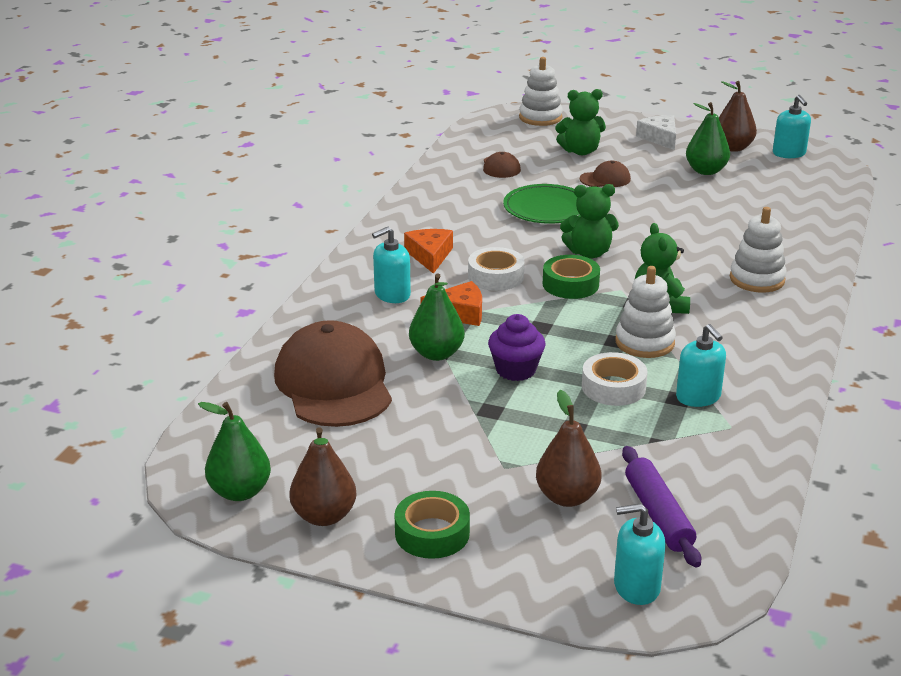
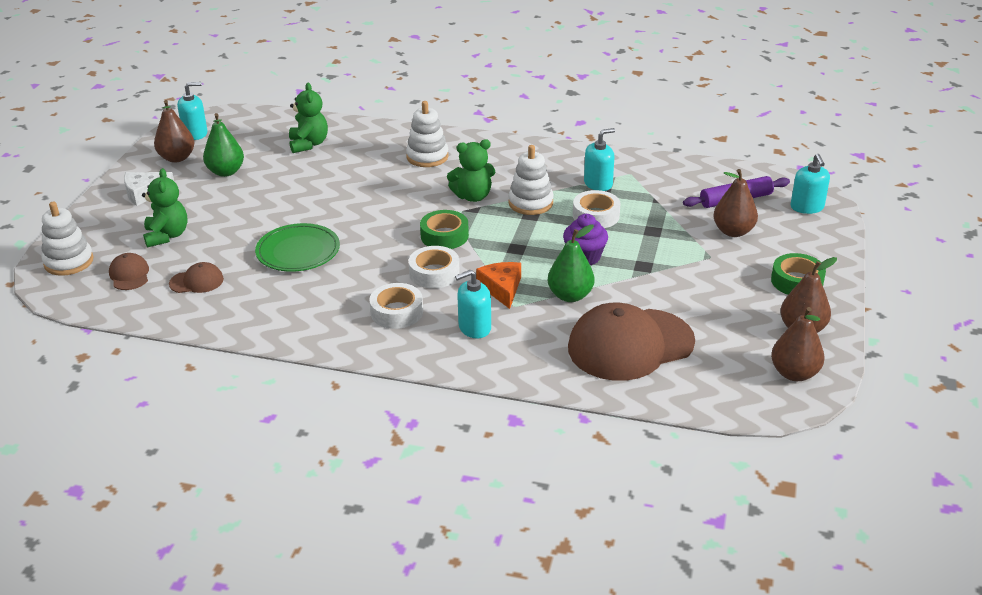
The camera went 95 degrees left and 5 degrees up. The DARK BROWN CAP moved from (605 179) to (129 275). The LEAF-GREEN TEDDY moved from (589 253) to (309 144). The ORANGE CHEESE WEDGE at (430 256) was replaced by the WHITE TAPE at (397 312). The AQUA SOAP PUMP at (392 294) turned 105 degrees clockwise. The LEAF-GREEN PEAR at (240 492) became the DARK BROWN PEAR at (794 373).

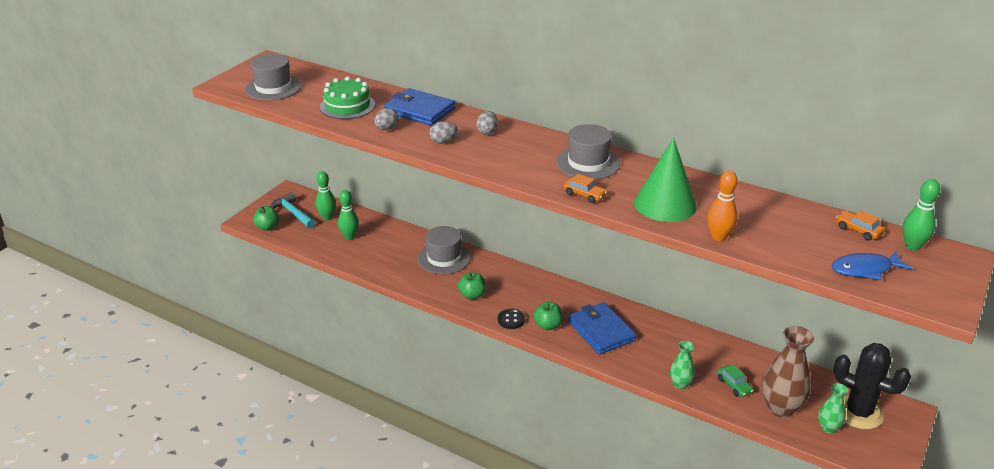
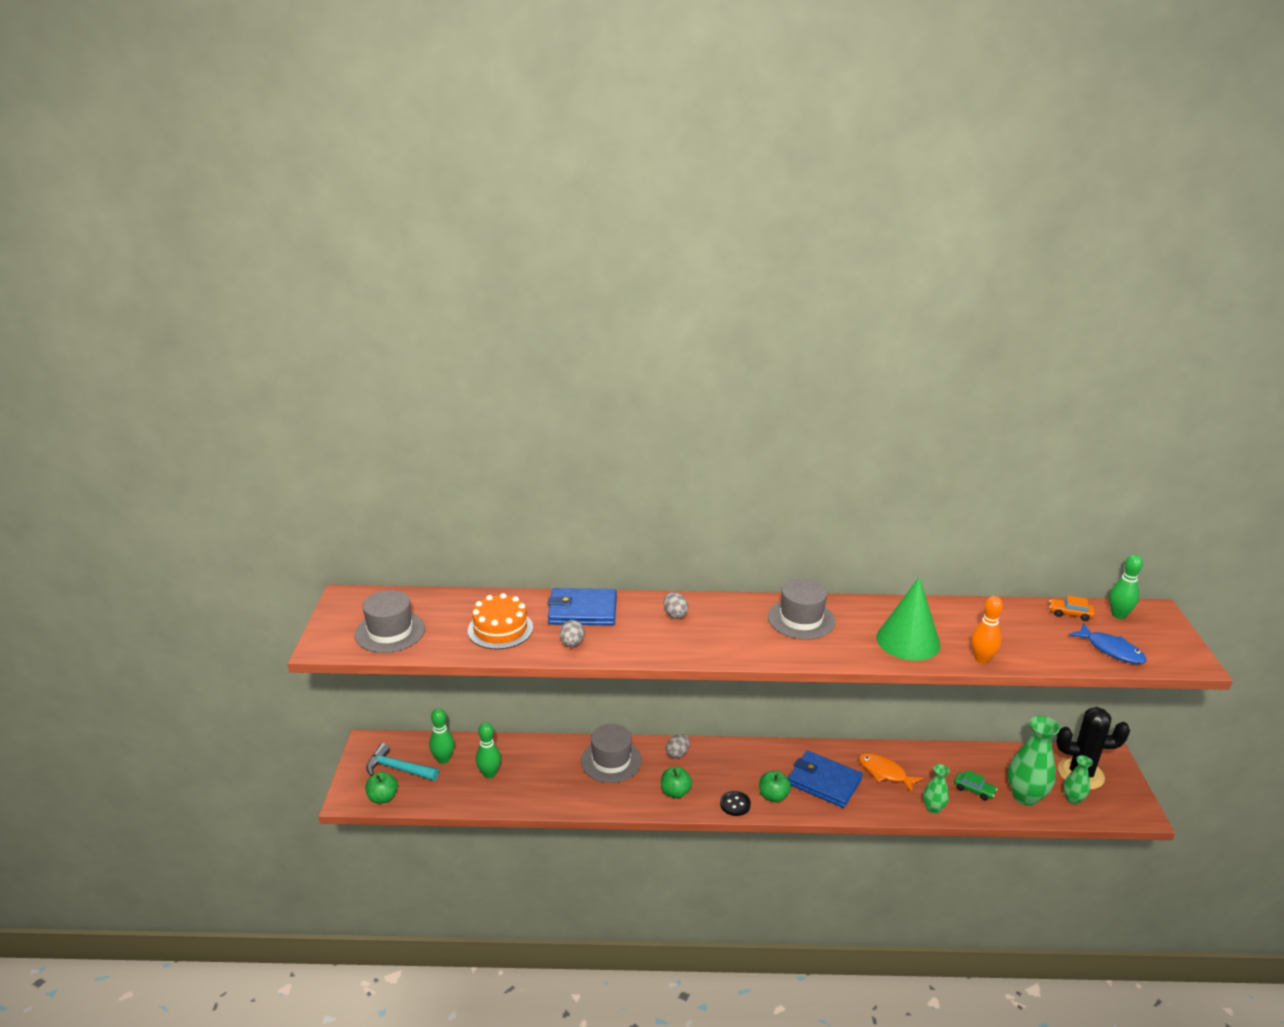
The camera went 30 degrees left and 5 degrees down. The LEAF-GREEN CAKE at (347 106) became the ORANGE CAKE at (500 629). The GREY EGG SHAPE moved from (443 141) to (677 753). The ORANGE FISH FIGURE at (884 772) appeared. The DARK BROWN FLOWER VASE at (780 408) became the LEAF-GREEN FLOWER VASE at (1025 796). The BLUE FISH FIGURE at (865 269) turned 90 degrees counterclockwise. The ORANGE CAR at (584 195) disappeared.

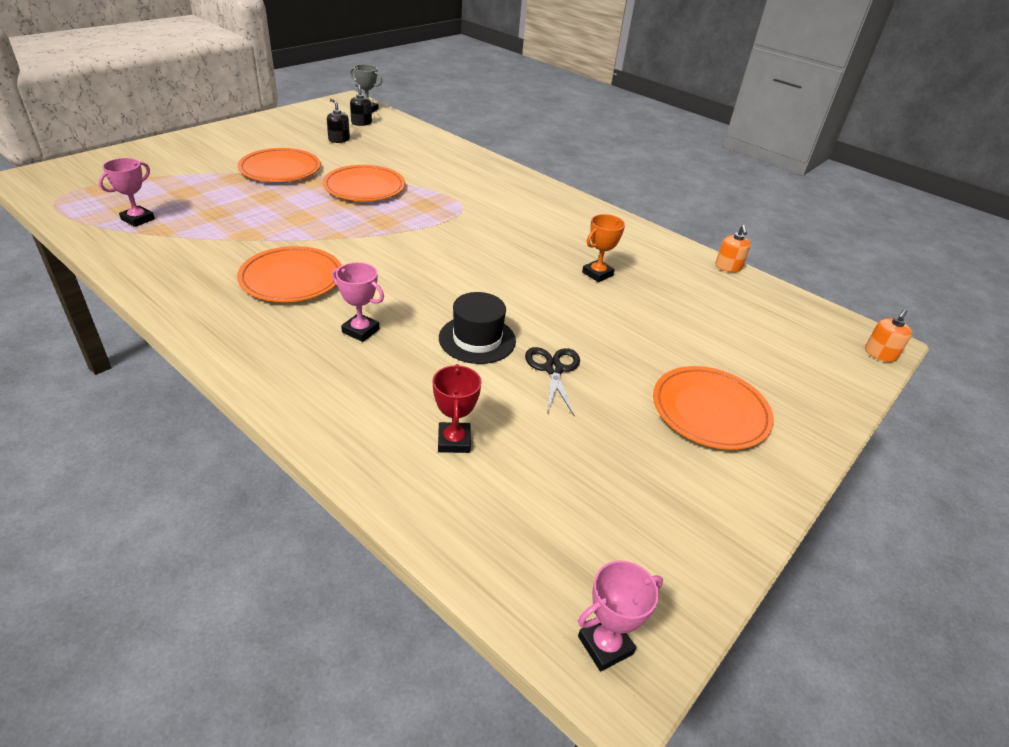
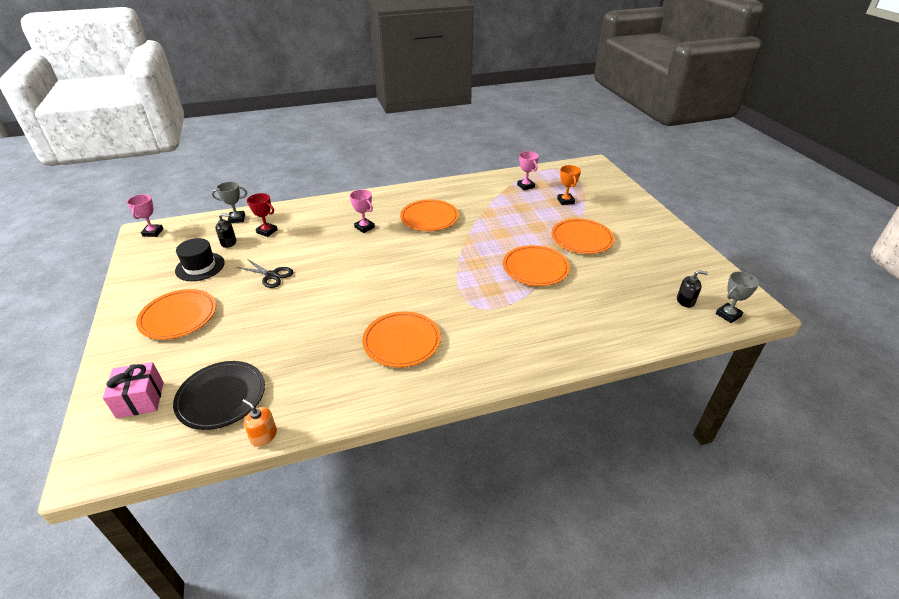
The camera went 125 degrees right and 0 degrees up. The PINK PRESENT at (140 399) appeared. The JET-BLACK FLAT DISH at (221 397) appeared. The JET-BLACK HAT moved from (477 339) to (200 267). The GREY PRIZE CUP at (237 219) appeared. The JET-BLACK SOAP PUMP moved from (339 139) to (228 242). The PINK PRIZE CUP at (360 331) turned 75 degrees clockwise. The ORANGE FLAT DISH at (402 341) appeared. The ORANGE PRIZE CUP moved from (597 274) to (565 201). The ORANGE SOAP PUMP at (879 354) disappeared.

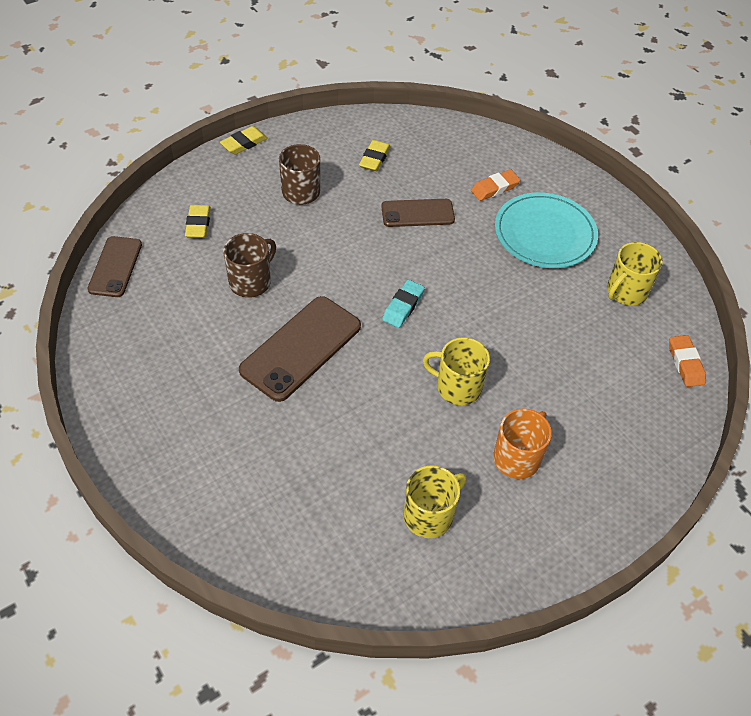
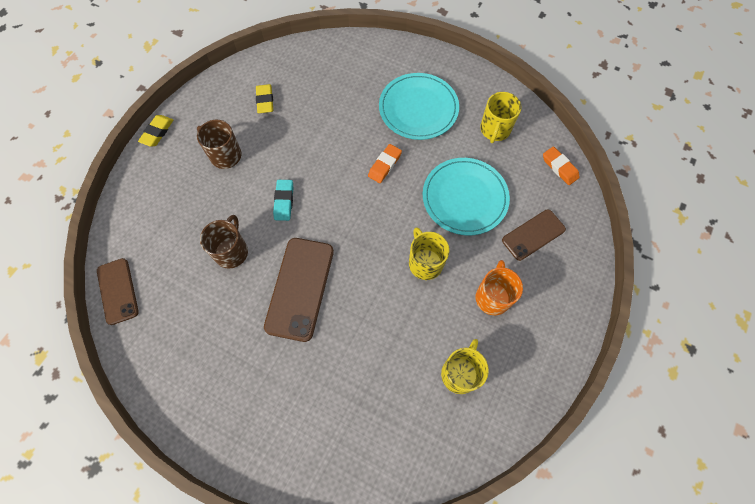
The camera went 25 degrees left and 15 degrees up. The AQUA GUM ERASER moved from (403 306) to (284 201). The ORANGE GUM ERASER moved from (494 188) to (384 165). The GOLDEN COFFEE MUG at (457 387) turned 75 degrees clockwise. The AQUA FLAT DISH at (465 198) appeared. The DARK BROWN PHONE moved from (417 213) to (533 235). The GOLDEN GUM ERASER at (198 224) disappeared.

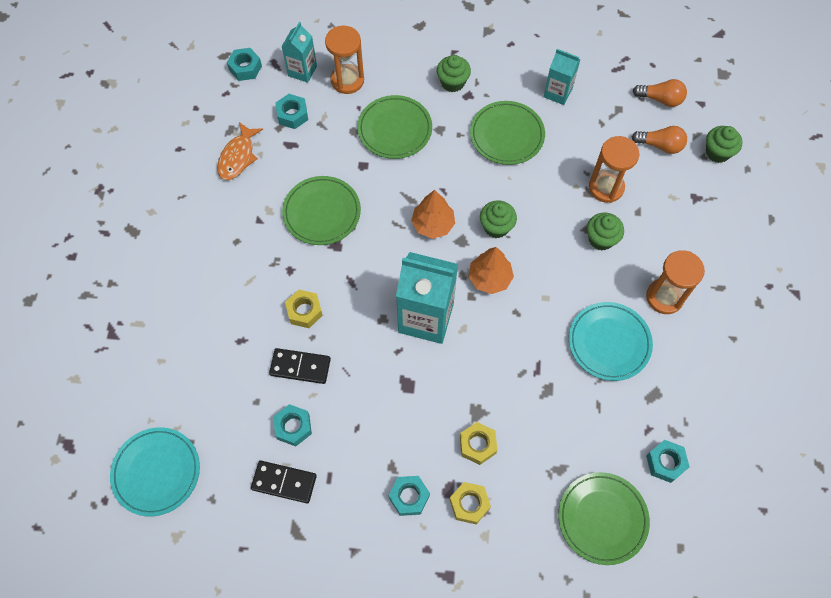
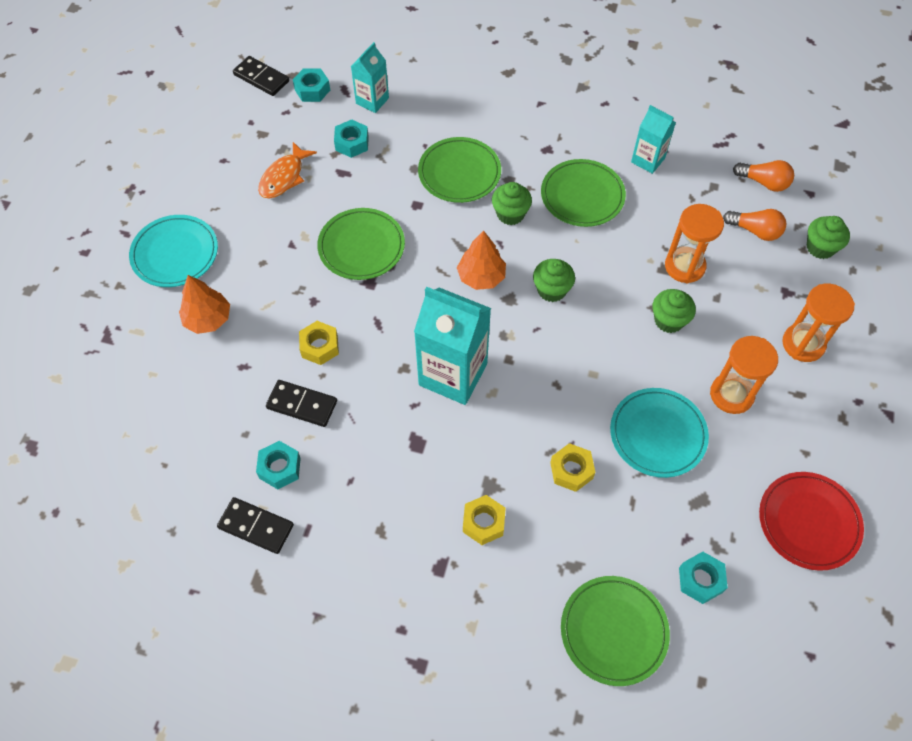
The camera went 10 degrees right and 5 degrees down. The AQUA FLAT DISH moved from (156 472) to (175 254). The ORANGE TREE moved from (490 278) to (208 319). The JET-BLACK DOMINO PIECE at (261 78) appeared. The LEAF-GREEN FAIRY CAKE moved from (452 82) to (510 214). The GOLDEN HEX NUT moved from (469 504) to (571 470). The CRIMSON FLAT DISH at (808 522) appeared. The ORANGE SAND TIMER moved from (347 80) to (803 344). The AQUA HEX NUT at (409 497) disappeared.

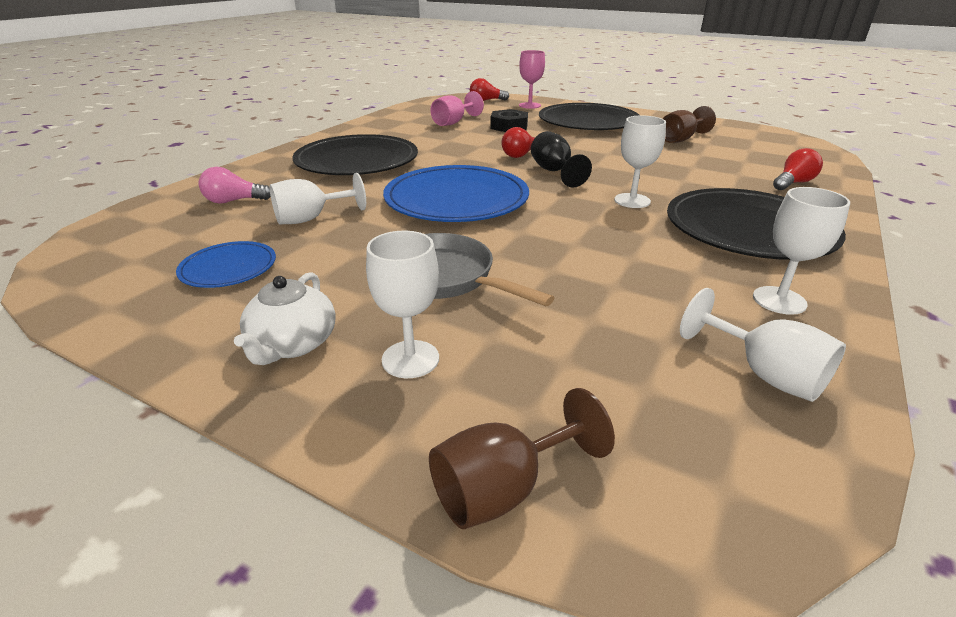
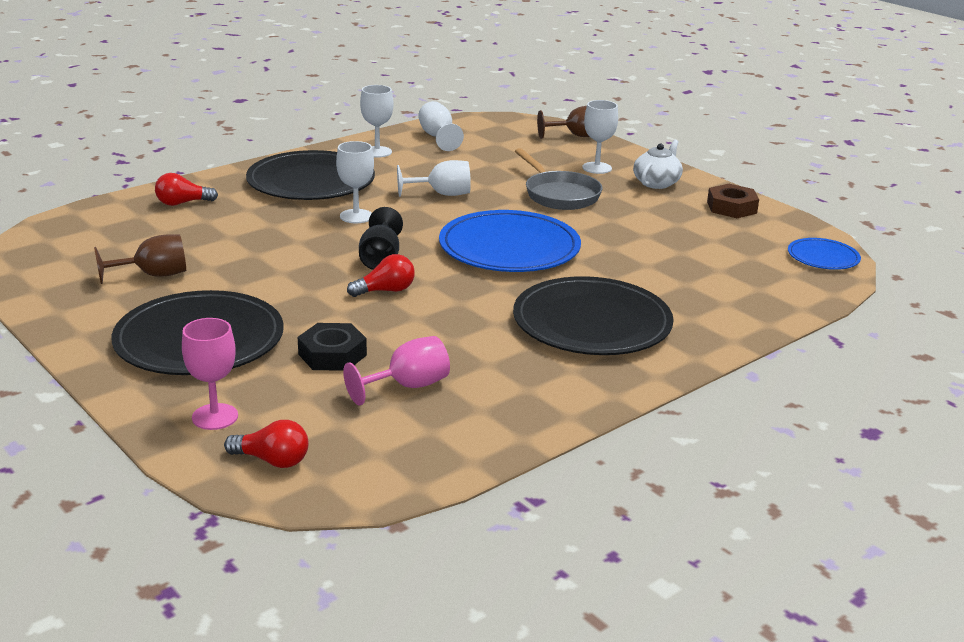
The camera went 160 degrees left and 5 degrees down. The WHITE GOBLET moved from (311 219) to (442 194). The DARK BROWN HEX NUT at (731 207) appeared. The BLUE FLAT DISH moved from (228 268) to (823 257). The PINK BULB at (234 201) disappeared.

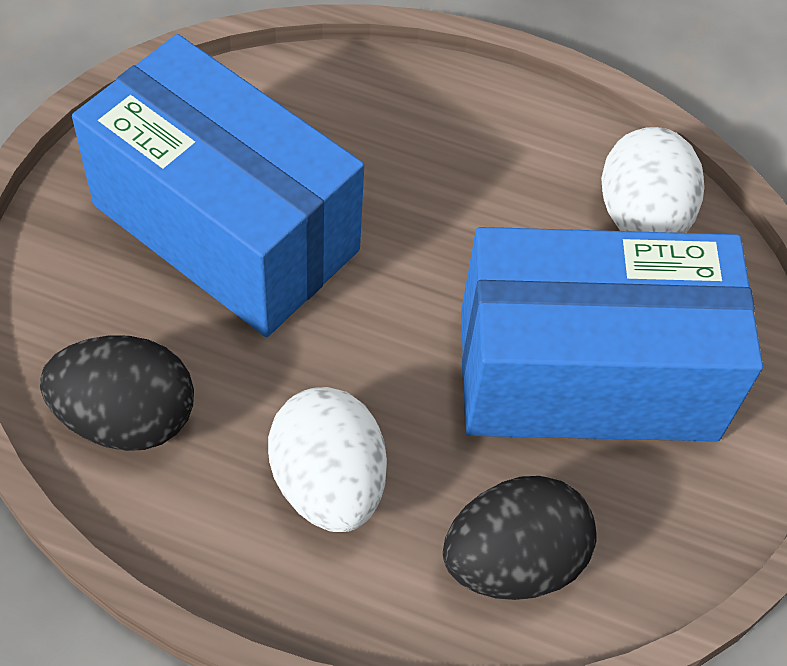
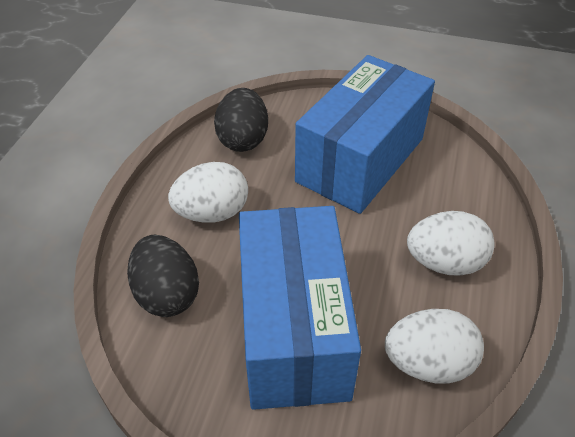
The camera went 90 degrees right and 10 degrees down. The WHITE EGG SHAPE at (445 262) appeared.

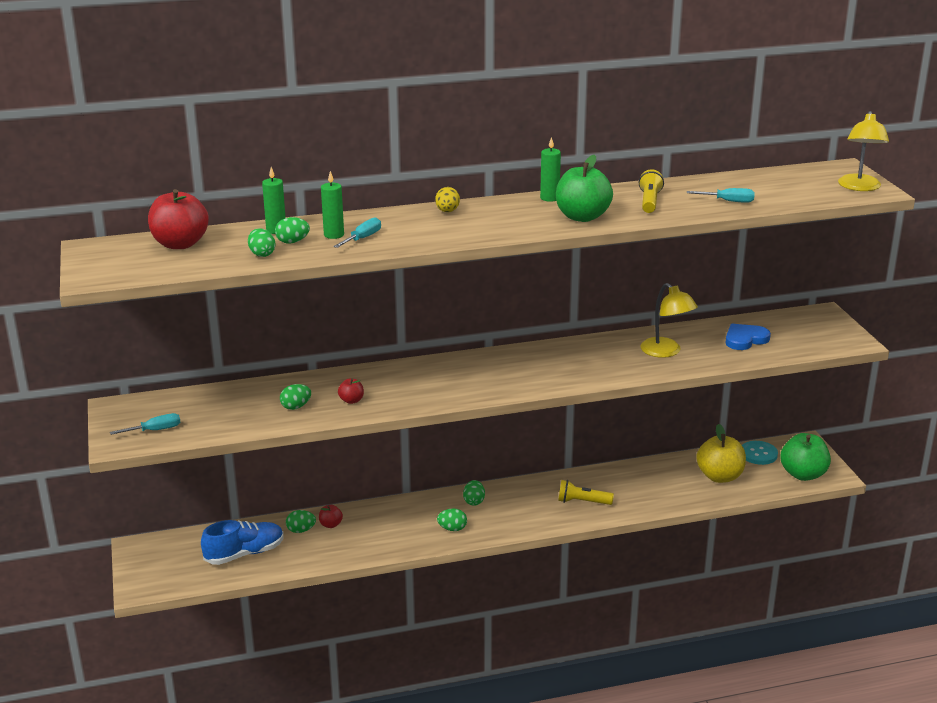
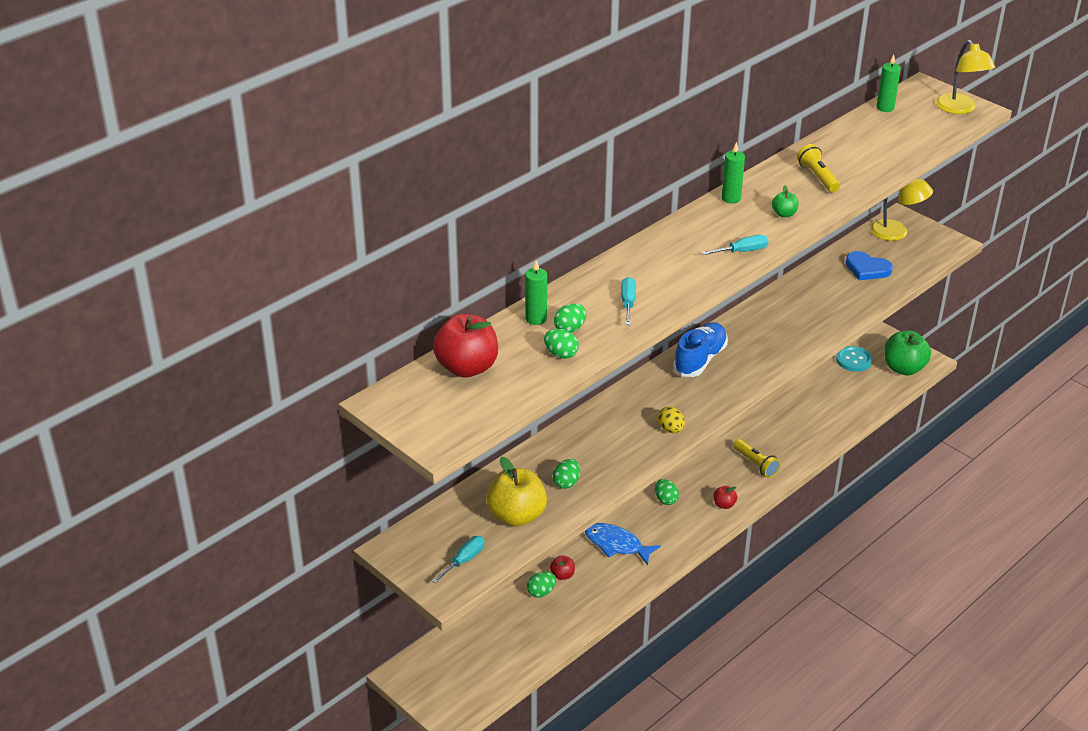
The camera went 30 degrees left and 10 degrees up. The GOLDEN APPLE moved from (719 476) to (516 516). The BLUE FISH FIGURE at (616 545) appeared. The GOLDEN EGG SHAPE moved from (447 211) to (670 429). The BLUE SHOE moved from (244 554) to (700 360). The AQUA FLAT SCREWDRIVER moved from (728 201) to (742 251). The CRIMSON APPLE moved from (351 400) to (724 505). The GOLDEN POCKET TORCH at (582 502) turned 105 degrees counterclockwise. The LEAF-GREEN APPLE at (582 217) changed to 0.47 times the size. The BLUE HEART SHAPE at (745 339) turned 90 degrees counterclockwise. The GOLDEN LAMP moved from (666 352) to (896 233). The LEAF-GREEN PILLAR CANDLE moved from (334 235) to (885 108). The LEAF-GREEN EGG SHAPE at (452 529) disappeared.

